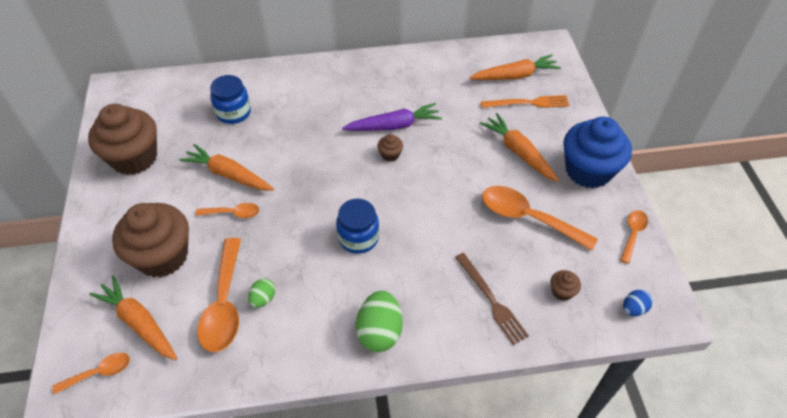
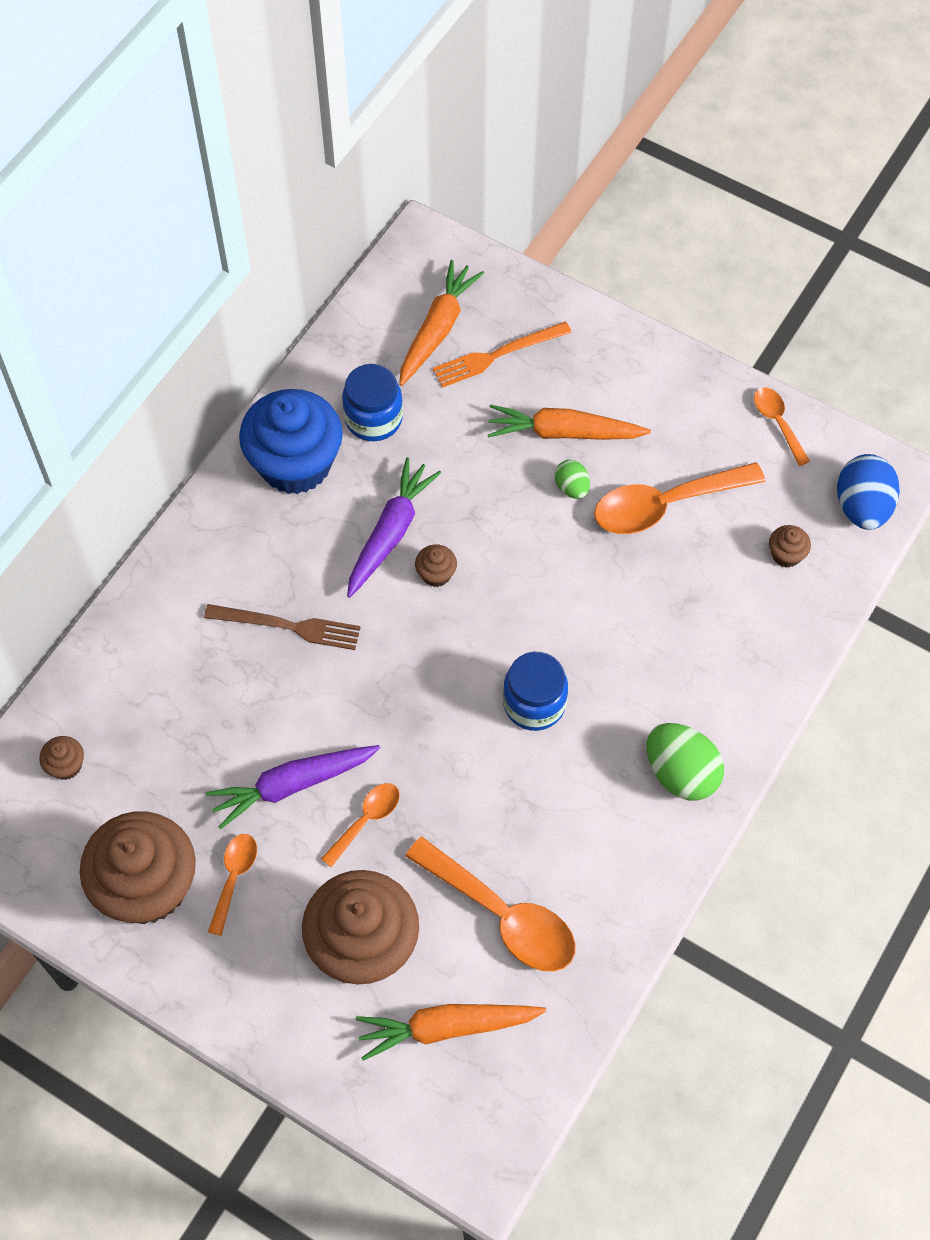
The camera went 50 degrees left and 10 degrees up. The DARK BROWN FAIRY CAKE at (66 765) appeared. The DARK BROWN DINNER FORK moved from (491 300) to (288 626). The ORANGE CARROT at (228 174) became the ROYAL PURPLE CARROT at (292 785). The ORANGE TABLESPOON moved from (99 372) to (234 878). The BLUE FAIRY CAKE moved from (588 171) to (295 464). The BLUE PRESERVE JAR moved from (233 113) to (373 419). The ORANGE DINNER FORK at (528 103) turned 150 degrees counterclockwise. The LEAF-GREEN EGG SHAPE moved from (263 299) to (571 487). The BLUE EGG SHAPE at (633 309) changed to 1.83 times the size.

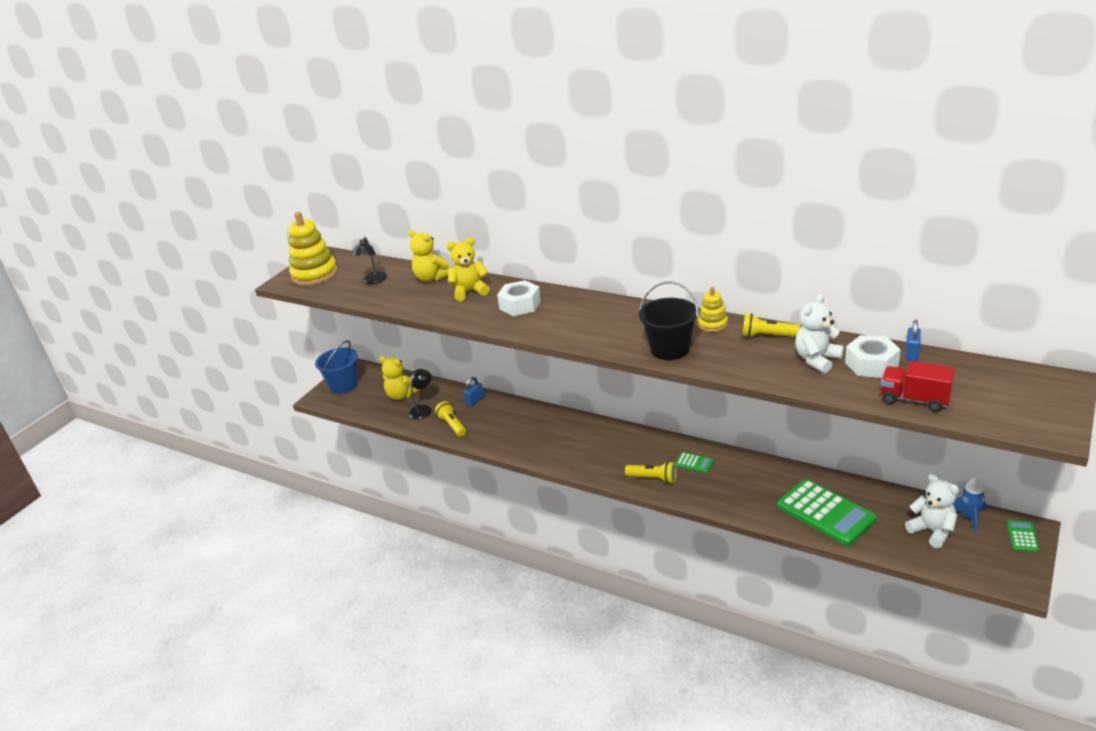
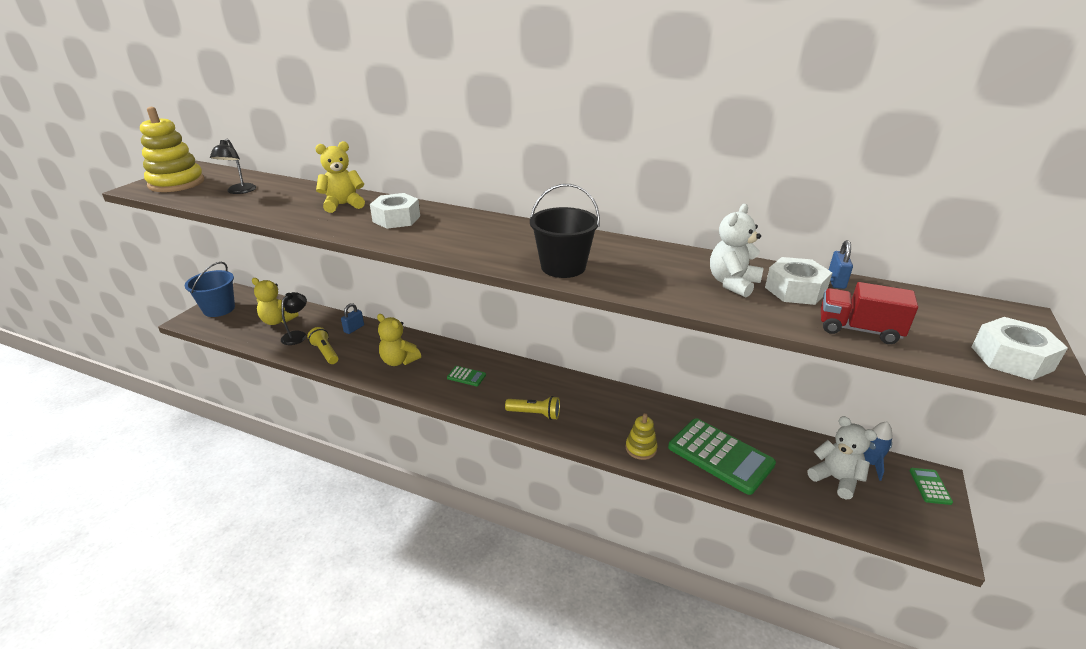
The camera went 10 degrees left and 0 degrees up. The GOLDEN TEDDY moved from (431 278) to (399 361). The LEAF-GREEN CALCULATOR moved from (694 463) to (466 376). The GOLDEN RING STACKER moved from (712 324) to (641 448). The WHITE HEX NUT at (1011 358) appeared. The GOLDEN POCKET TORCH at (767 336) disappeared.

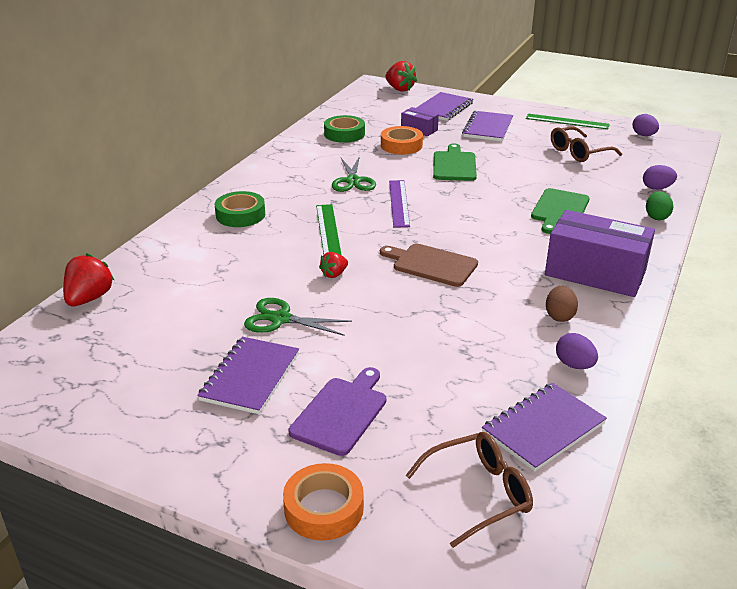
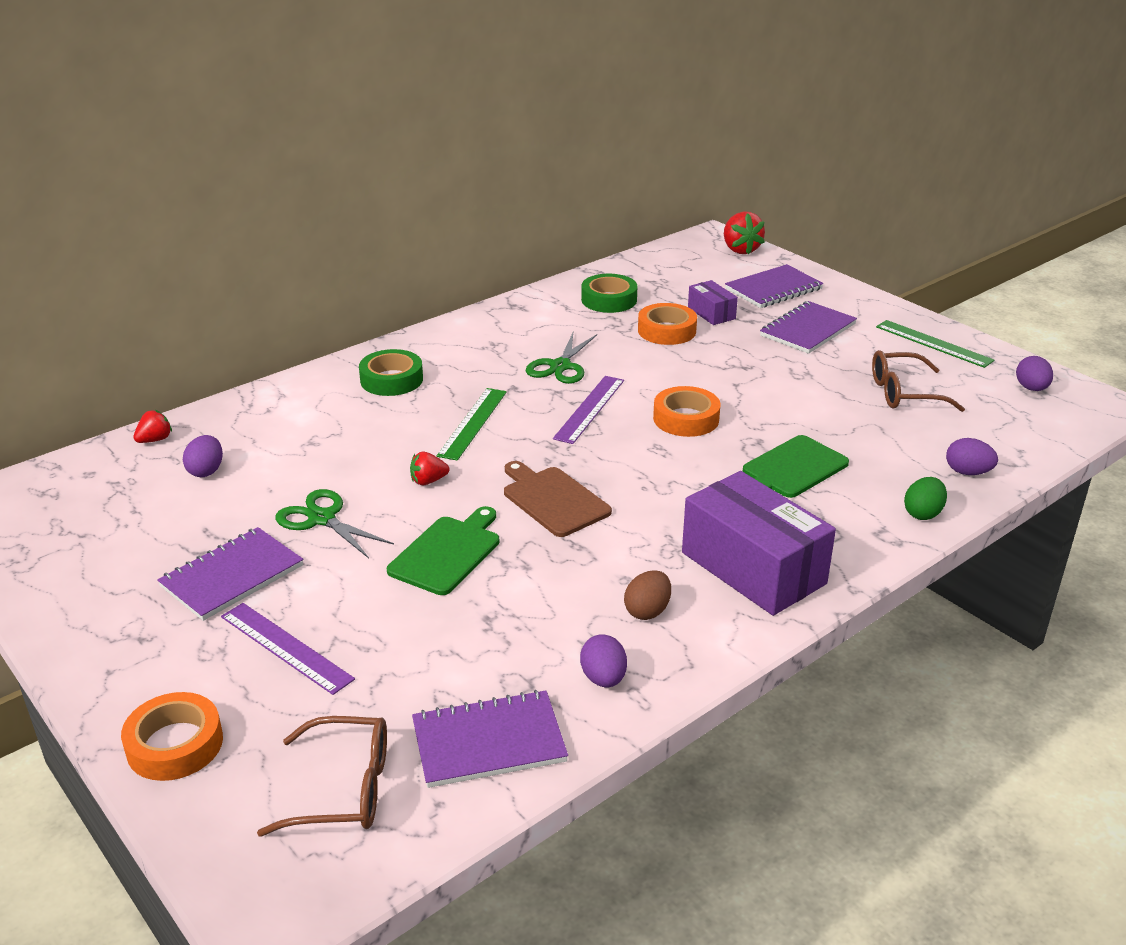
The camera went 25 degrees right and 0 degrees up. The CRIMSON BERRY at (89 298) changed to 0.58 times the size. The ROYAL PURPLE EGG SHAPE at (206 471) appeared. The ROYAL PURPLE BREAD BOARD at (341 413) was replaced by the ROYAL PURPLE STRAIGHTEDGE at (286 647). The LEAF-GREEN BREAD BOARD moved from (454 165) to (447 553). The ORANGE TAPE at (686 419) appeared.

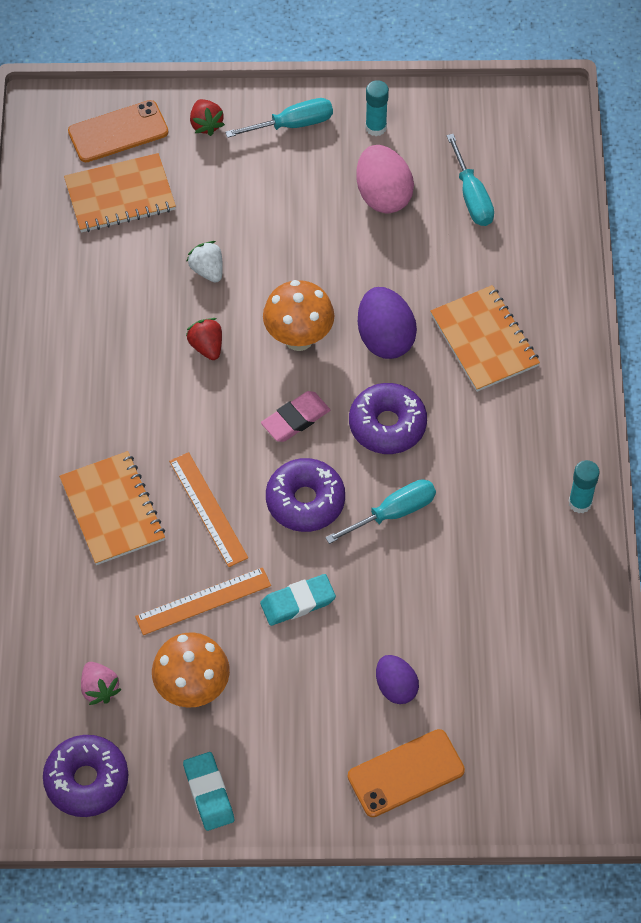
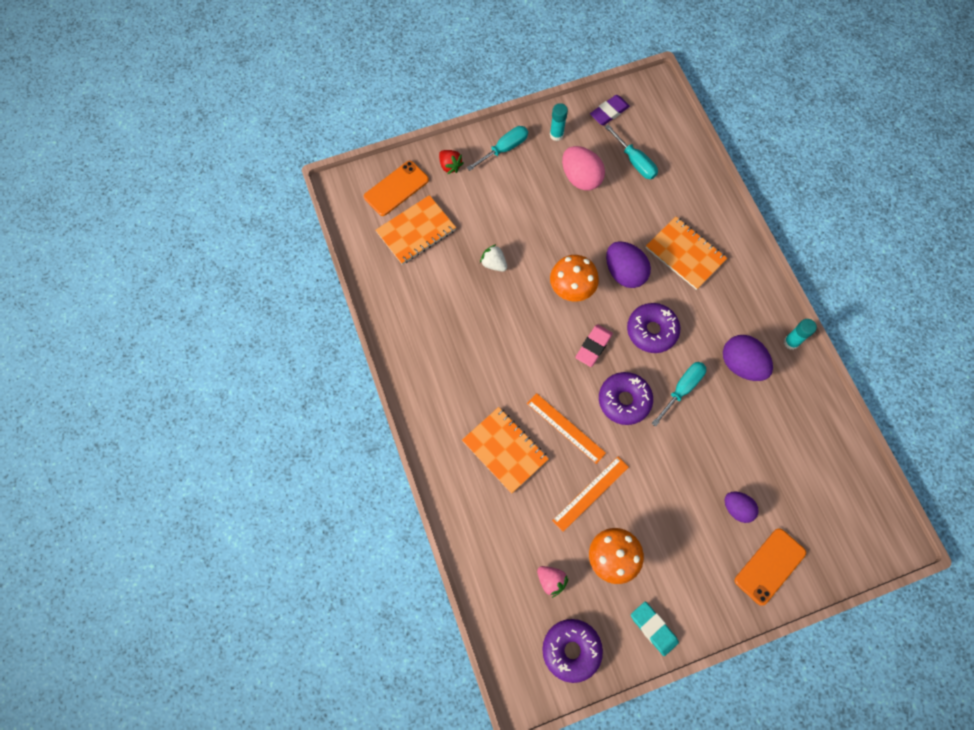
The camera went 20 degrees left and 10 degrees up. The ROYAL PURPLE GUM ERASER at (609 112) appeared. The ROYAL PURPLE EGG SHAPE at (741 364) appeared. The CRIMSON BERRY at (206 346) disappeared. The AQUA GUM ERASER at (298 602) disappeared.

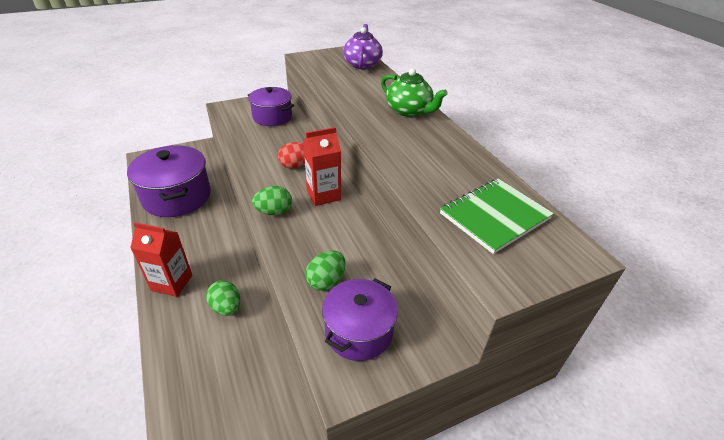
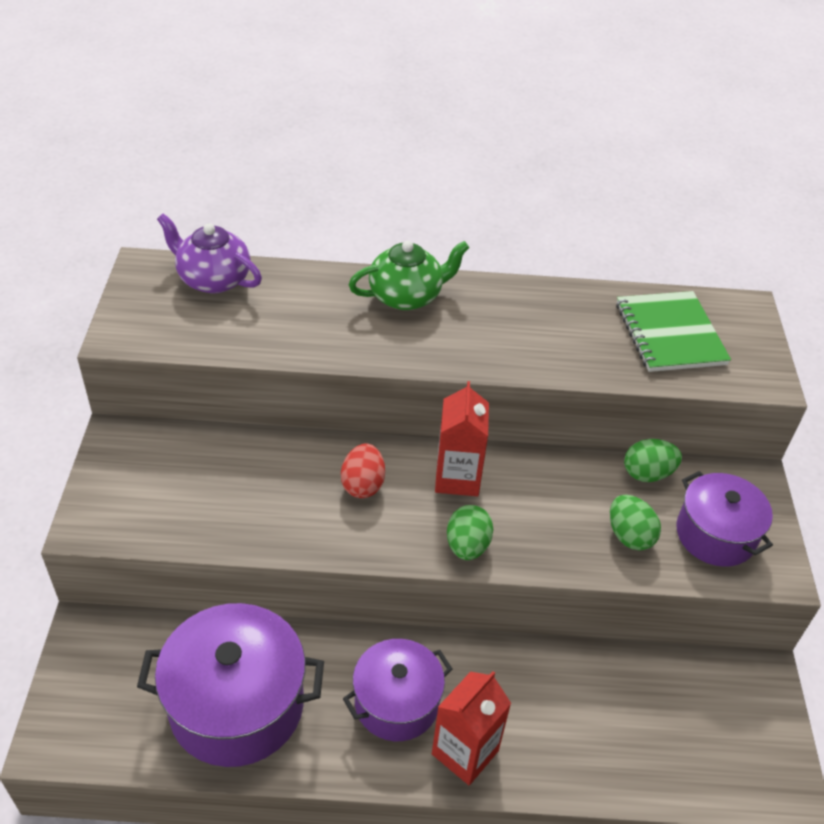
The camera went 65 degrees left and 5 degrees up. The ROYAL PURPLE POT moved from (272 117) to (396 703). The LEAF-GREEN EGG SHAPE moved from (226 307) to (647 474).

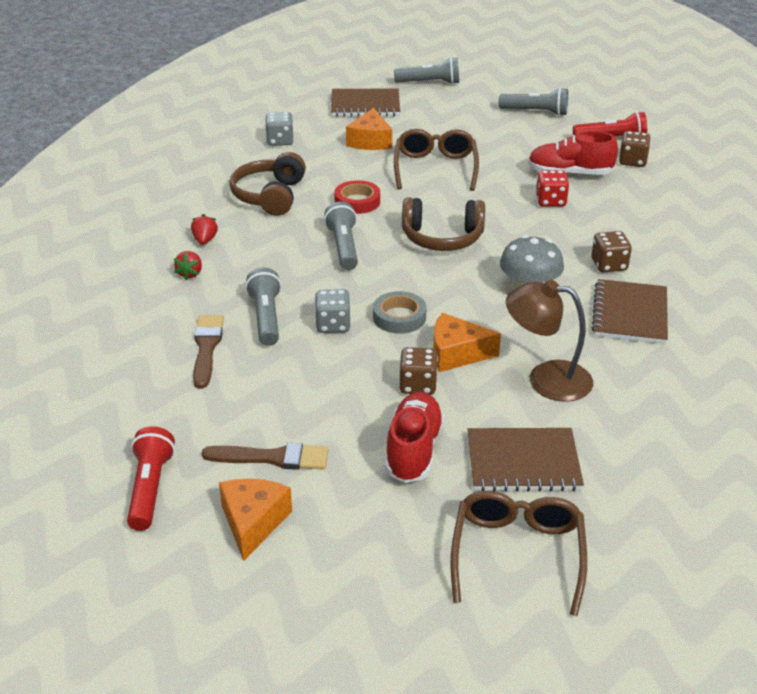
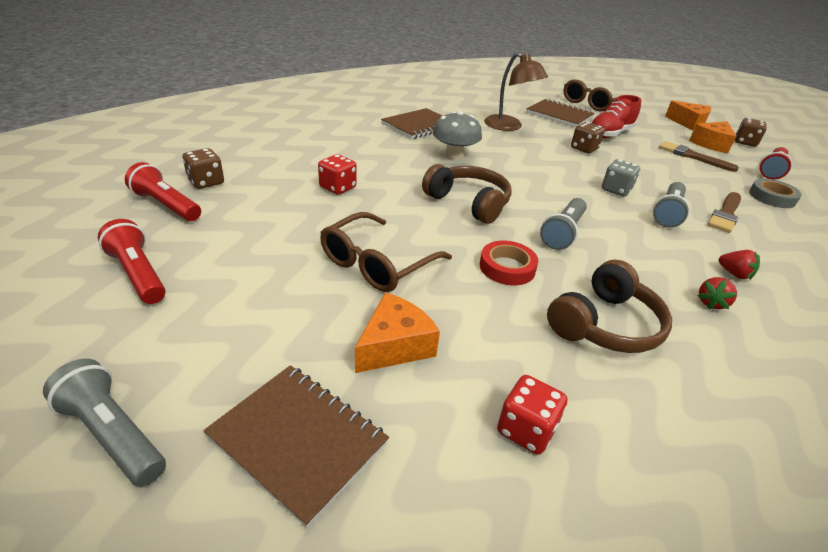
The camera went 145 degrees left and 0 degrees up. The GREY POCKET TORCH at (536 112) became the CRIMSON POCKET TORCH at (138 274). The GREY DICE at (280 141) became the CRIMSON DICE at (526 429). The ORANGE CHEESE WEDGE moved from (456 354) to (688 123). The CRIMSON BERRY at (190 274) turned 90 degrees clockwise. The DARK BROWN DICE moved from (609 265) to (745 142). The GREY TAPE moved from (399 317) to (772 197). The CRIMSON SHOE at (569 173) disappeared.

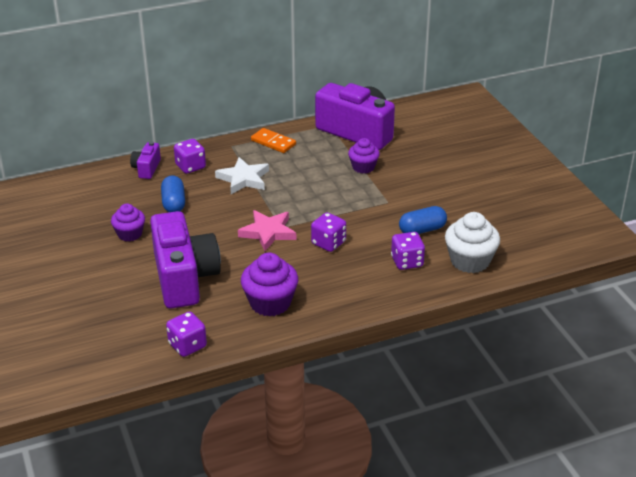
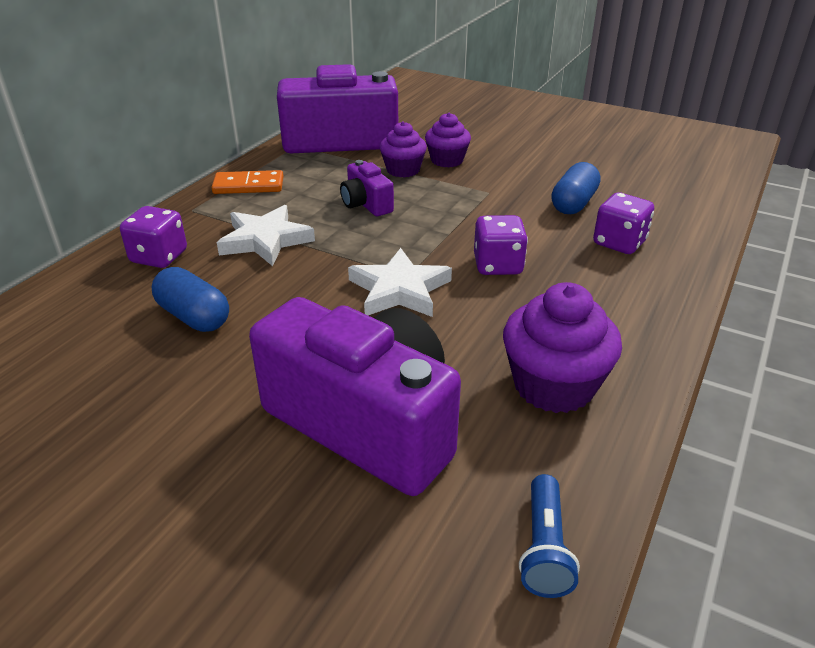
The camera went 40 degrees left and 0 degrees up. The ROYAL PURPLE CAMERA moved from (146 168) to (366 204). The PINK STAR at (268 232) became the WHITE STAR at (399 290). The ROYAL PURPLE FAIRY CAKE moved from (130 234) to (447 160). The ROYAL PURPLE DICE at (187 345) was replaced by the BLUE POCKET TORCH at (544 548). The WHITE FAIRY CAKE at (470 261) disappeared.

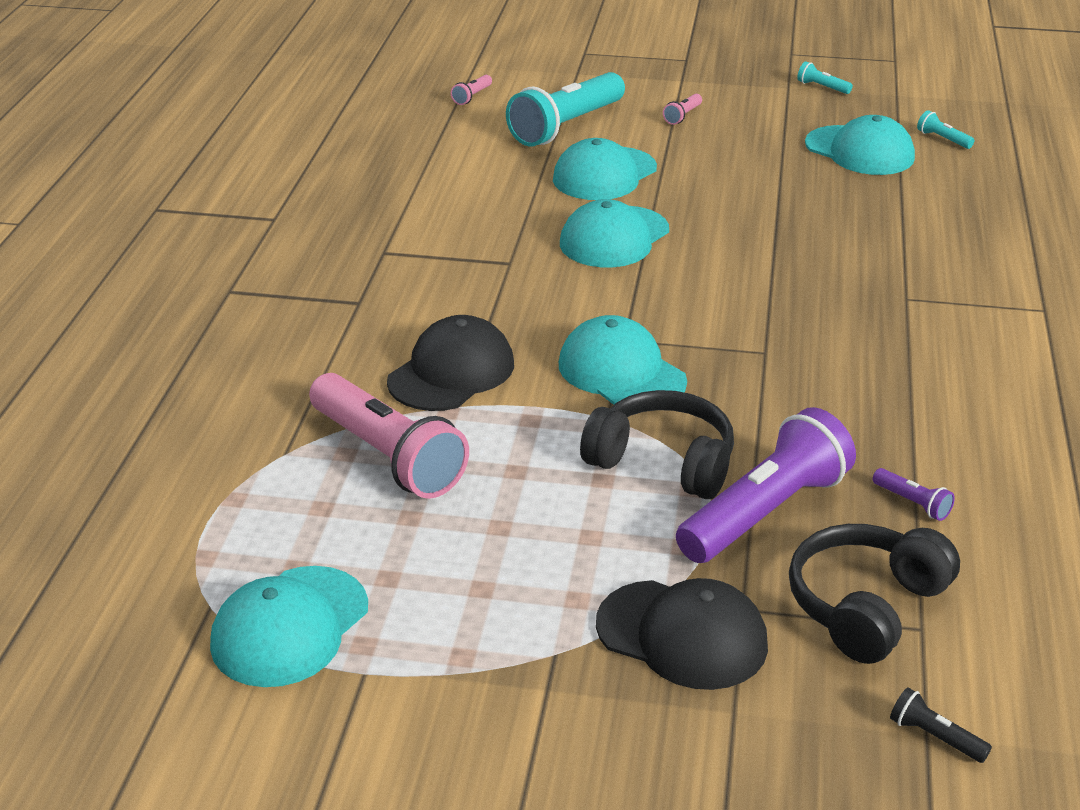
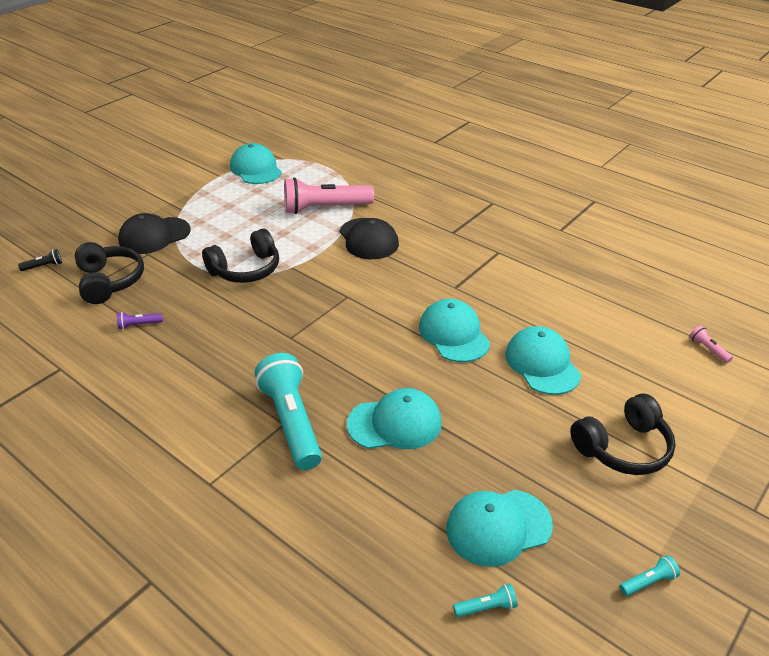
The camera went 120 degrees right and 5 degrees up. The AQUA POCKET TORCH moved from (566 126) to (291 422). The AQUA CAP moved from (621 372) to (395 423). The PINK POCKET TORCH at (682 116) was replaced by the JET-BLACK HEADSET at (623 447). The ROYAL PURPLE POCKET TORCH at (765 512) disappeared.

